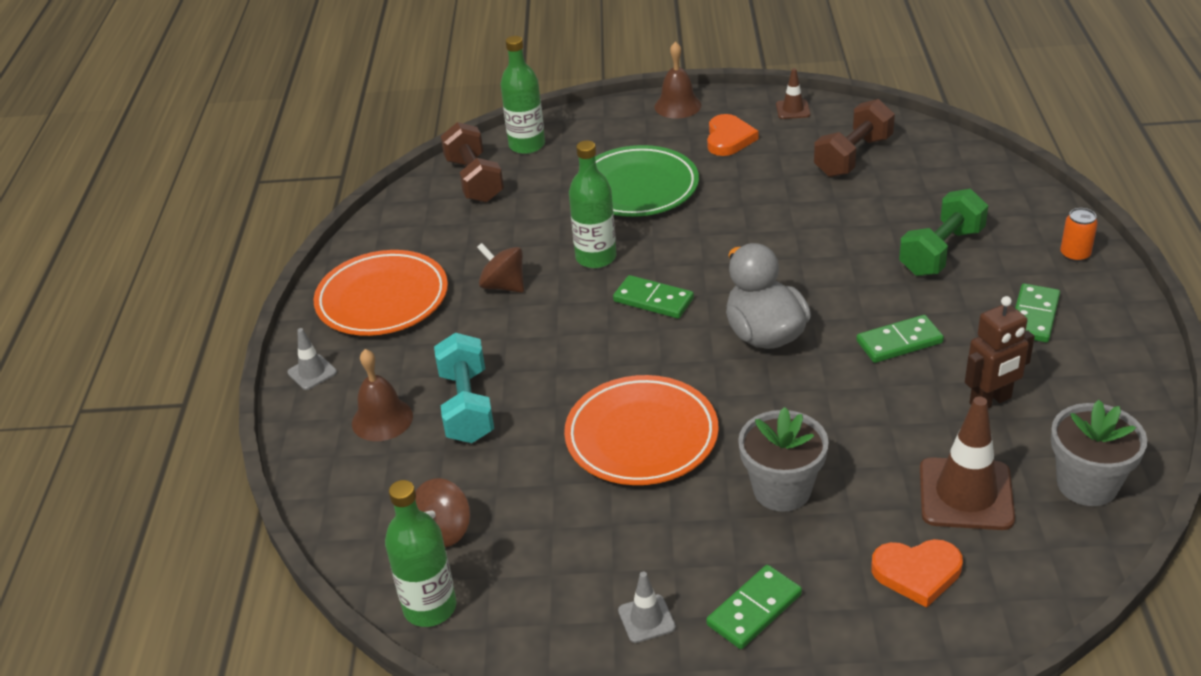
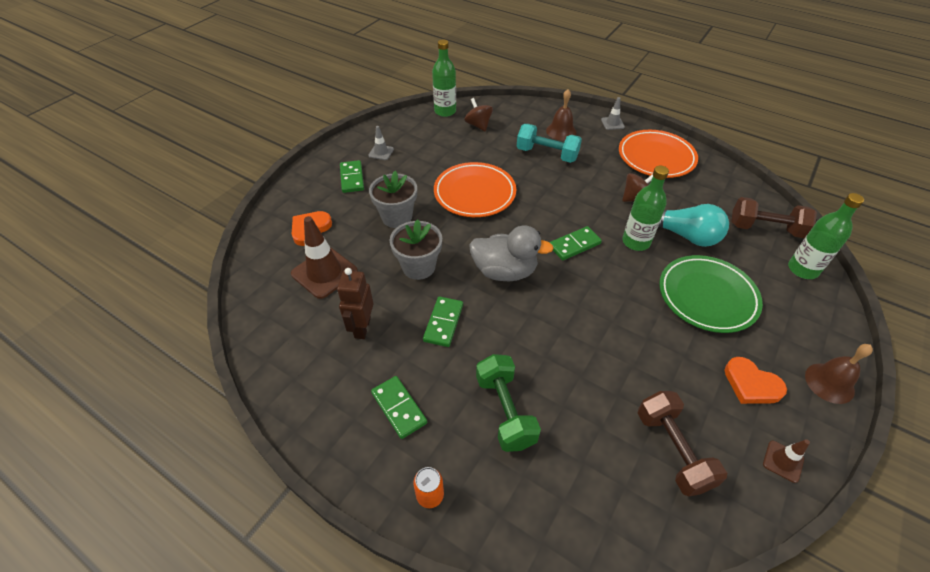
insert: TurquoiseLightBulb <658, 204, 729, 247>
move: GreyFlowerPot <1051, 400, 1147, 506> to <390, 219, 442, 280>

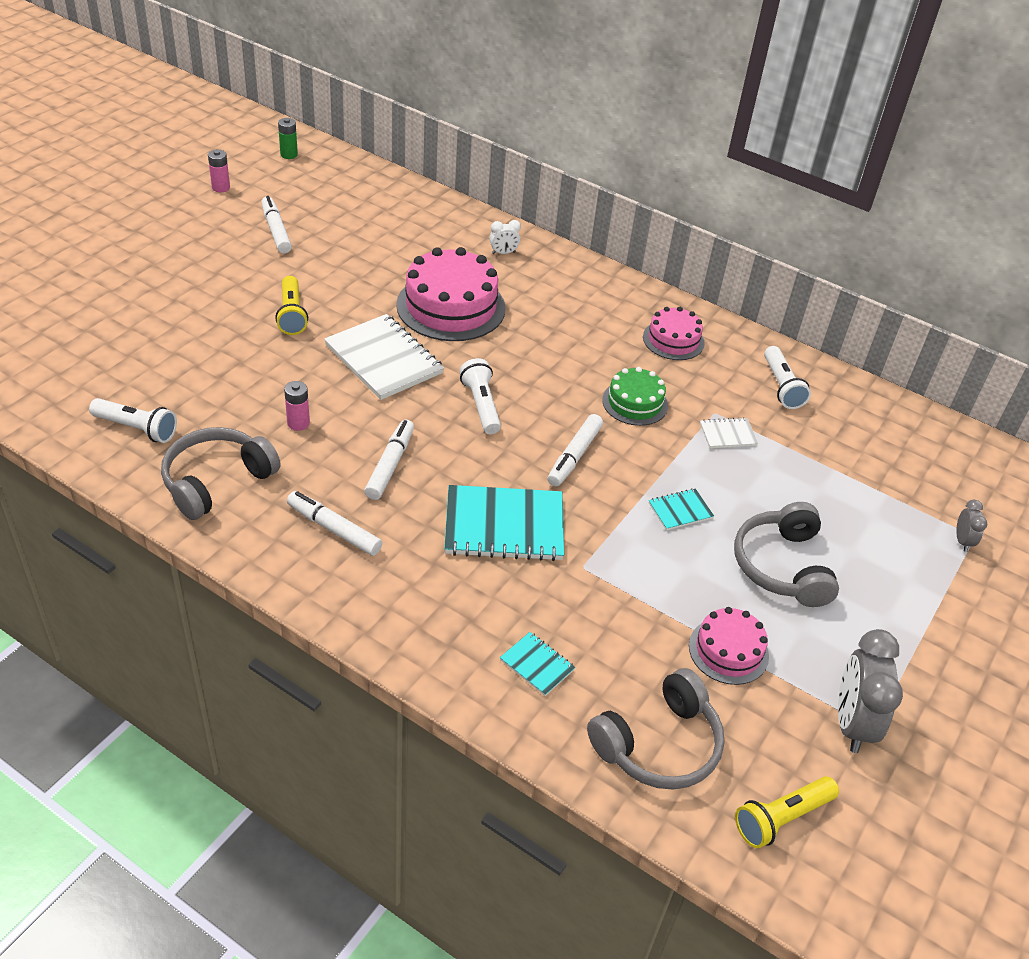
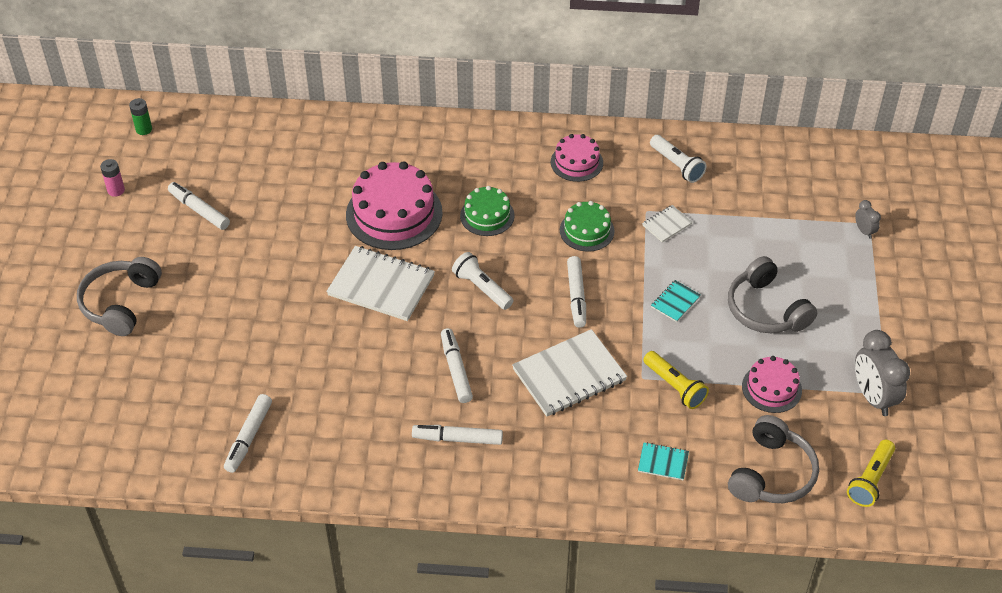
delete: PinkBattery <284, 381, 310, 431>; WhiteClock <490, 220, 521, 254>
insert: GreenCake <460, 186, 515, 236>
move: GreyHeadphones <161, 427, 280, 520> to <77, 257, 162, 336>; YellowFlashlight <275, 276, 308, 335> to <644, 351, 709, 409>
replace: WhiteFlashlight <89, 398, 177, 443> to WhiteMarker <224, 394, 272, 473>
recolor: TurquoiseNotebook <444, 485, 564, 561> to WhiteNotebook <512, 329, 627, 417>

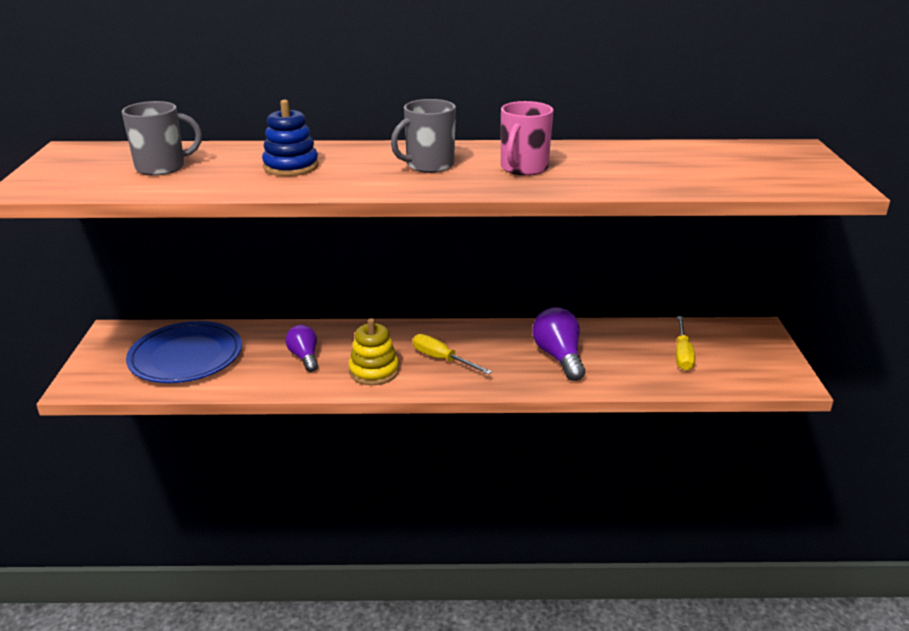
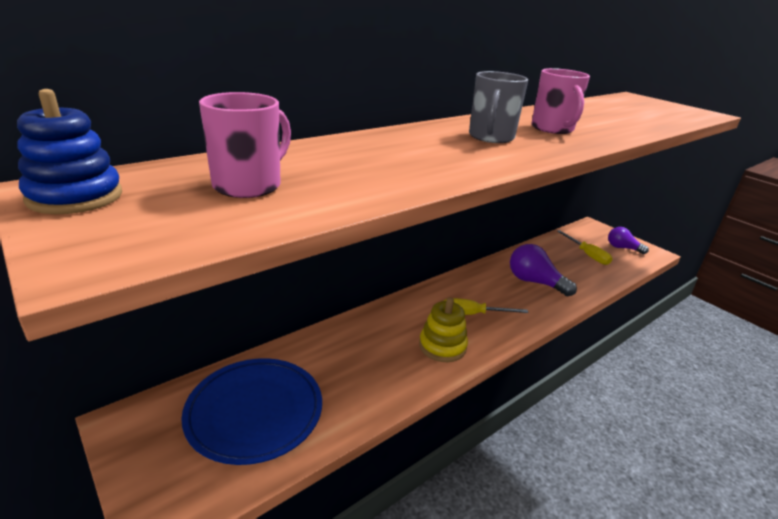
move: BlueStackingToy <262, 100, 319, 176> to <17, 89, 122, 214>; PurpleLightBulb <285, 325, 318, 372> to <608, 227, 649, 254>
recolor: GreyMug <122, 101, 202, 176> to PinkMug <199, 92, 291, 198>

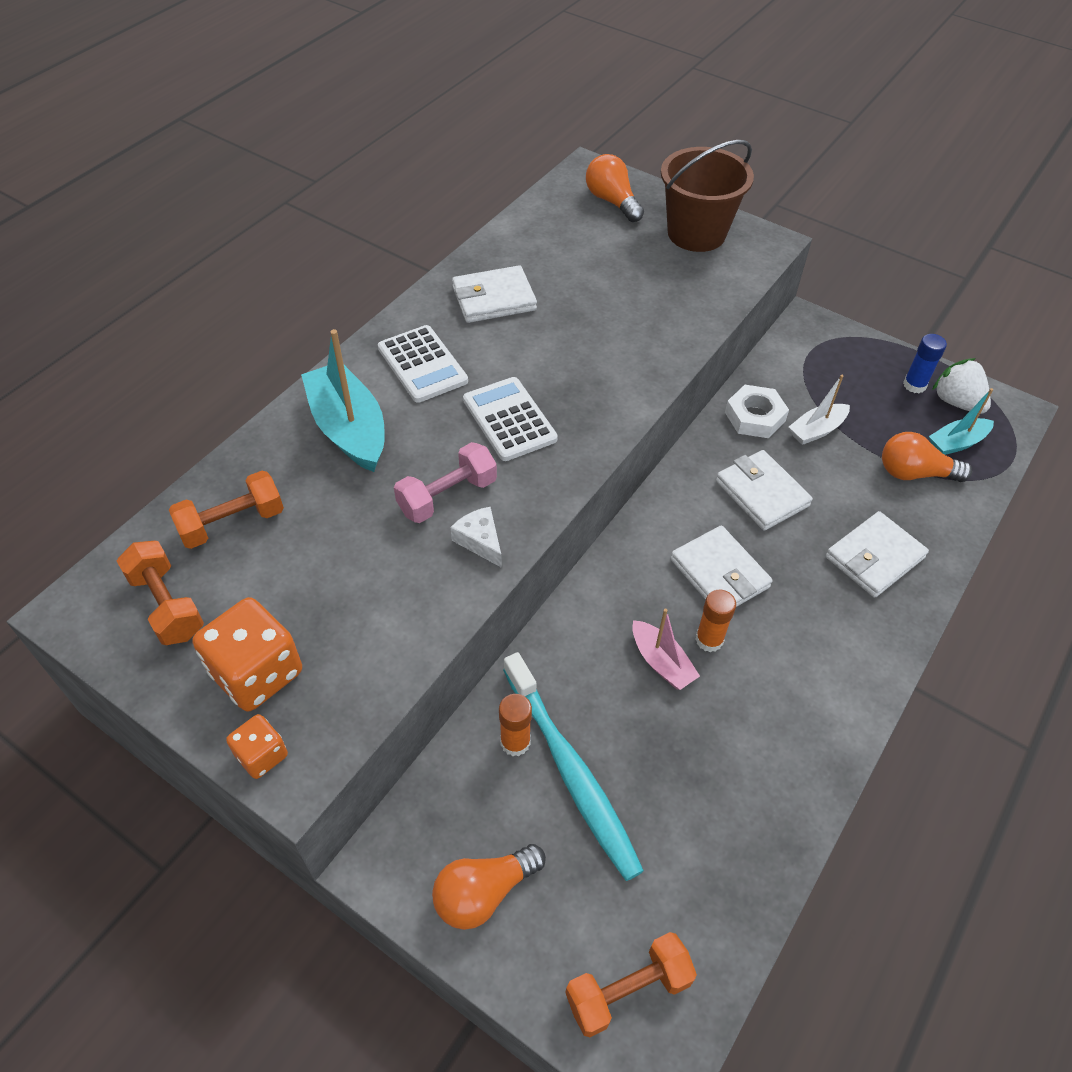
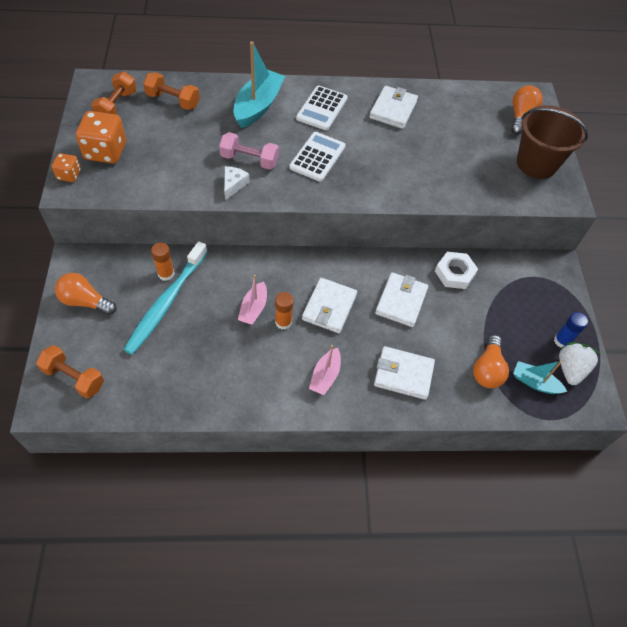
delete: WhiteBoat <789, 375, 850, 445>
insert: PinkBoat <309, 345, 341, 395>
rotate: WhiteWallet <452, 265, 537, 323> = <369, 86, 418, 129> 75 degrees clockwise; OrangeLightBulb <882, 432, 972, 482> = <473, 335, 509, 388> 135 degrees counterclockwise

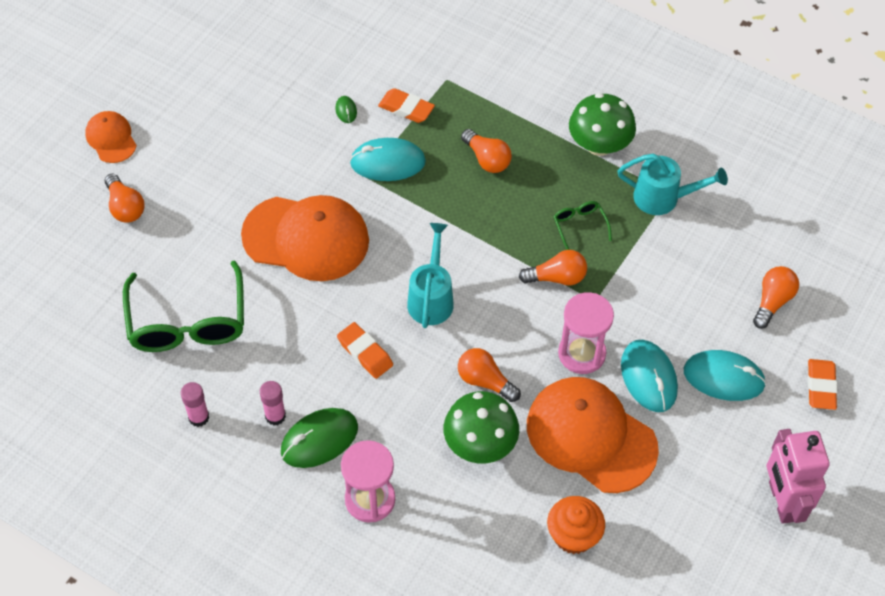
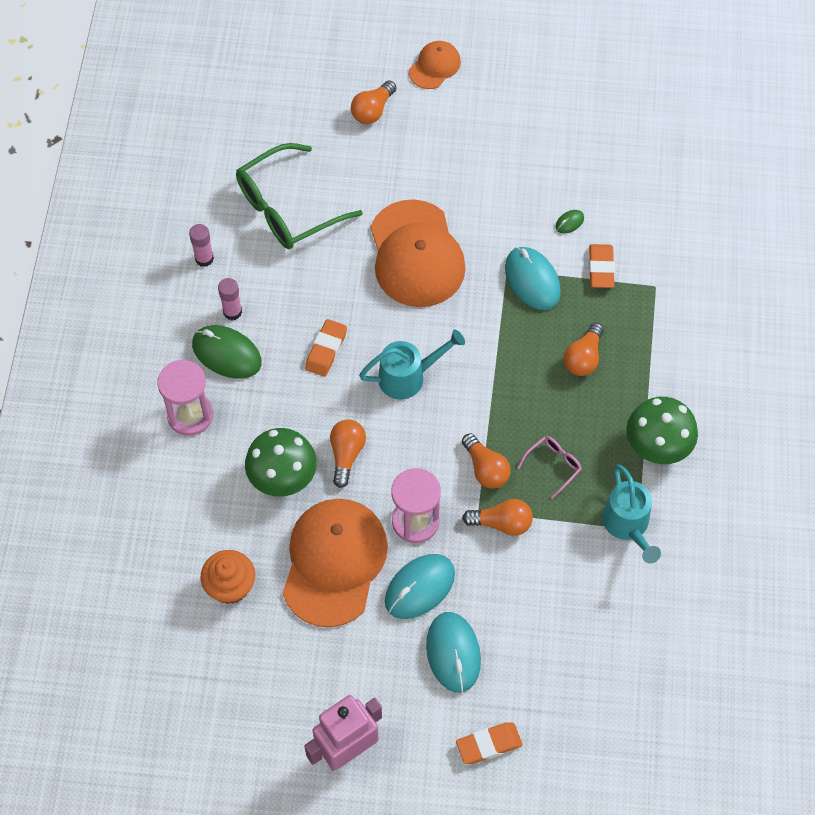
move: OrangeLightBulb <753, 266, 799, 329> to <462, 499, 533, 536>
recolor: GreenGlasses <554, 201, 612, 250> to PinkGlasses <517, 436, 582, 499>

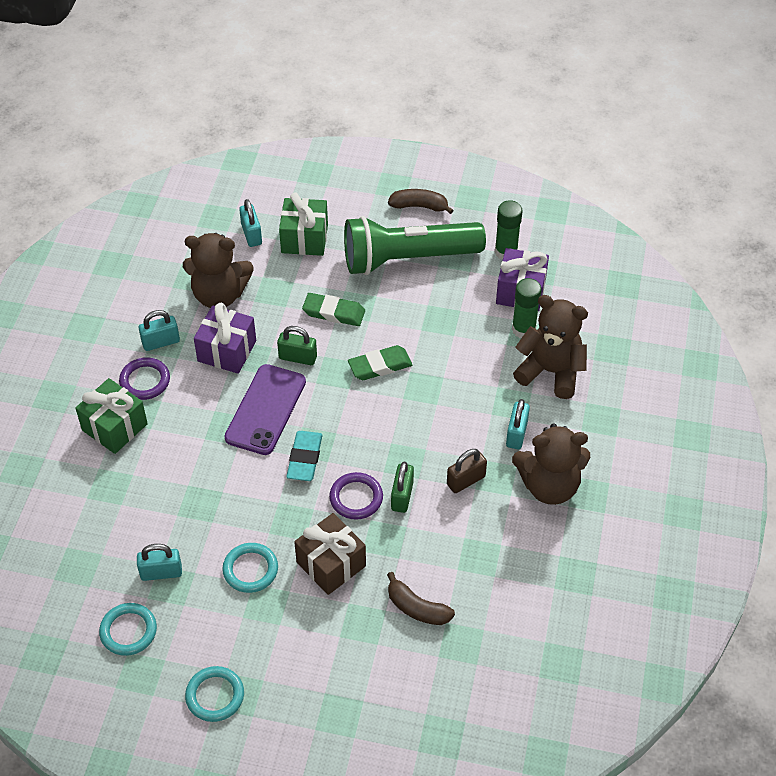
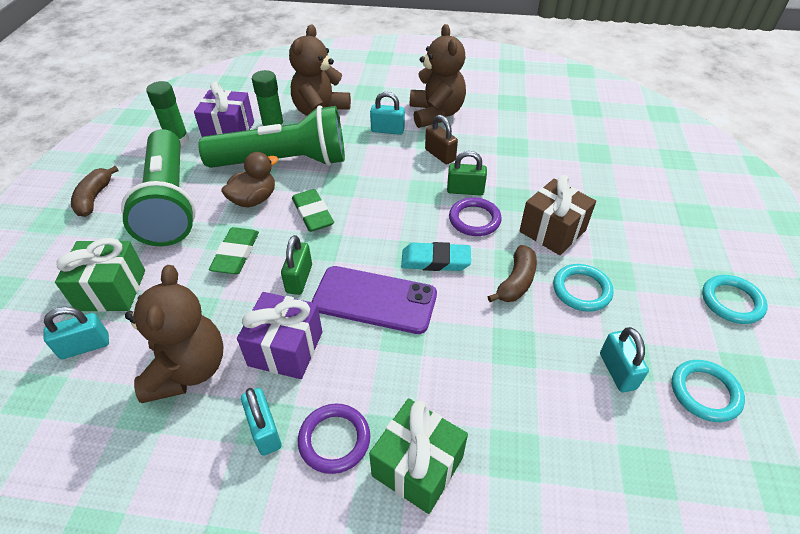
insert: GreenFlashlight <198, 105, 345, 168>; BrownDuck <221, 152, 278, 207>
move: BrownBanana <387, 572, 455, 625> to <488, 245, 537, 302>

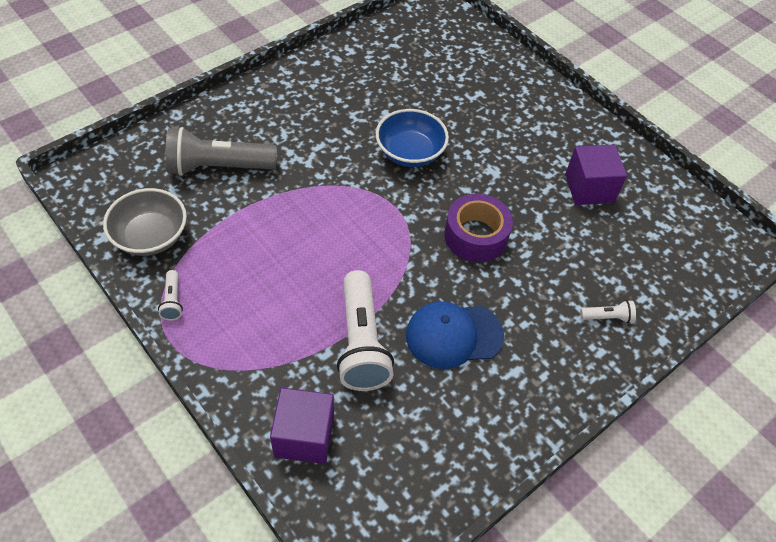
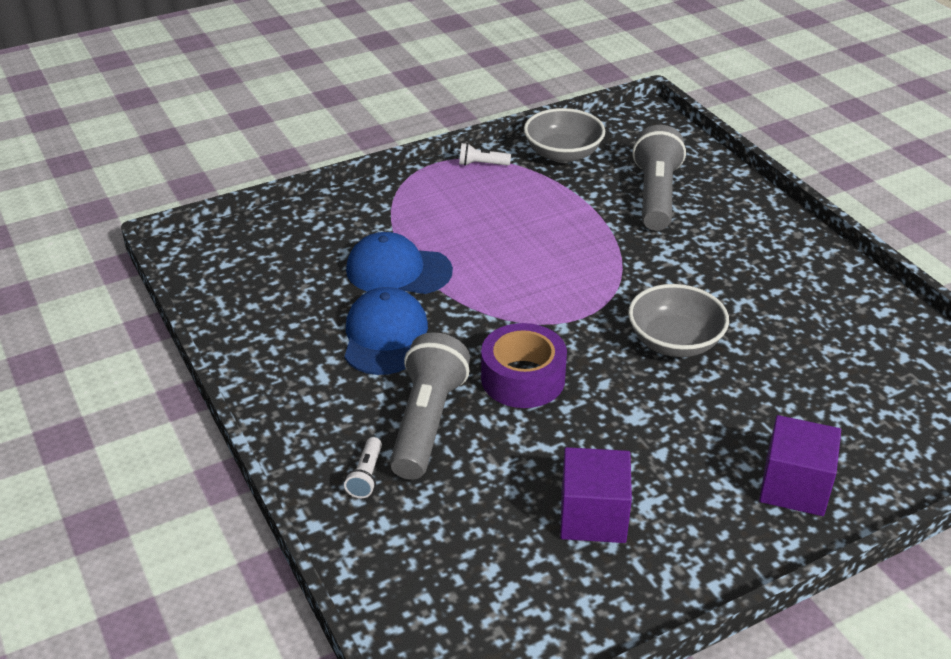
insert: GreyFlashlight <390, 332, 470, 480>
move: PurpleCube <270, 388, 334, 464> to <759, 415, 841, 516>
replace: WhiteFlashlight <337, 270, 394, 391> to BlueCap <346, 232, 453, 294>
recolor: BlueBowl <376, 109, 449, 167> to GreyBowl <628, 284, 729, 357>

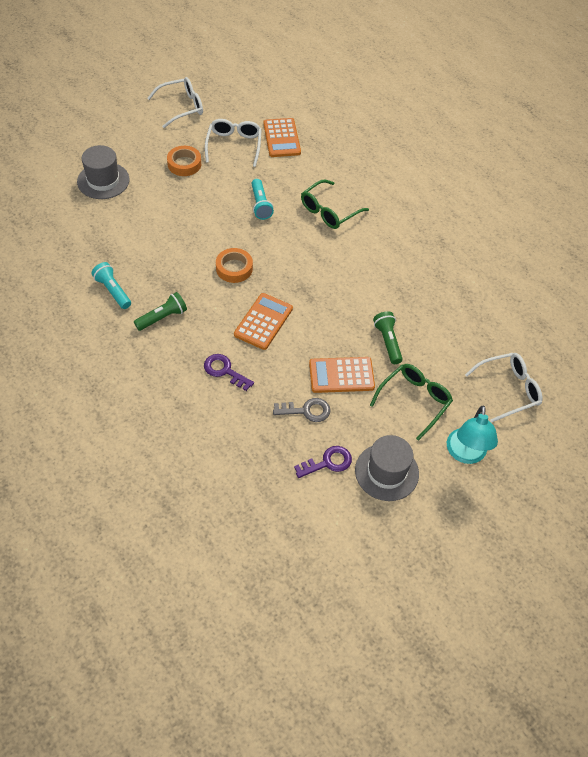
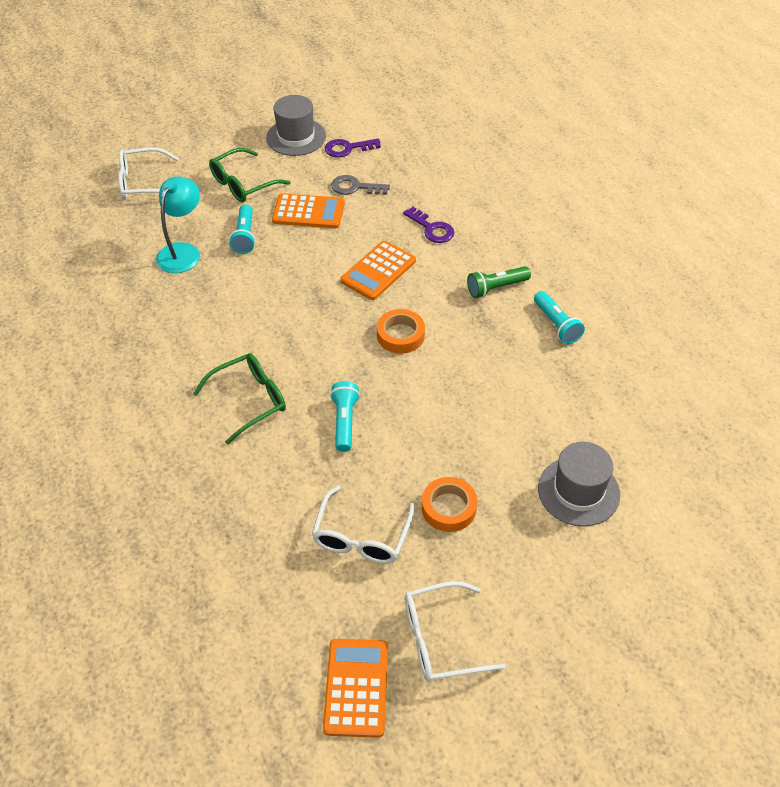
move: OrangeCalculator <263, 118, 301, 157> to <323, 639, 388, 738>; TurquoiseLamp <447, 405, 498, 464> to <156, 177, 200, 273>
recolor: GreenFlashlight <373, 311, 403, 364> to TurquoiseFlashlight <229, 204, 255, 254>

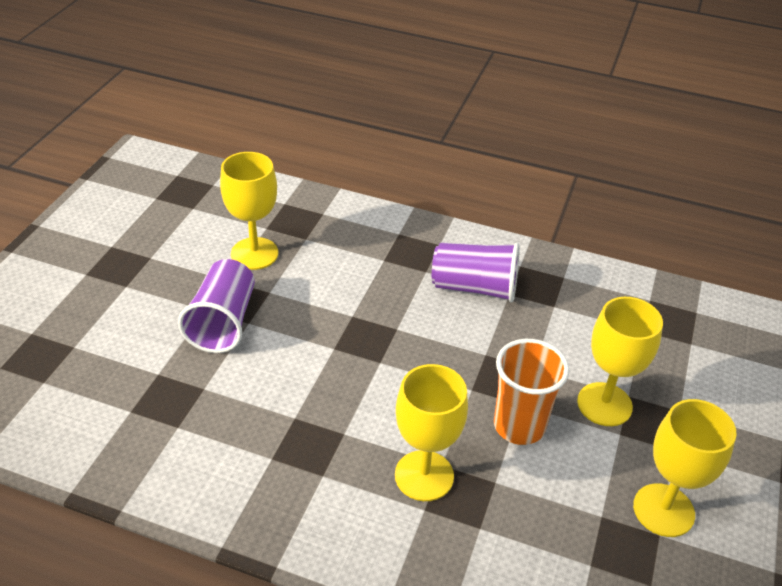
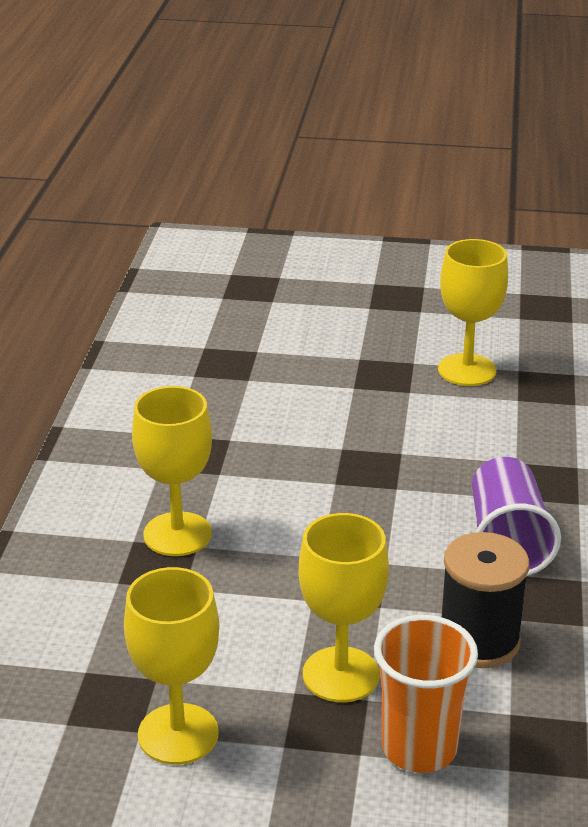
delete: PurpleCup <178, 259, 255, 353>
insert: BlackSpool <442, 532, 529, 668>
move: OrangeCup <494, 339, 569, 445> to <374, 615, 478, 773>

